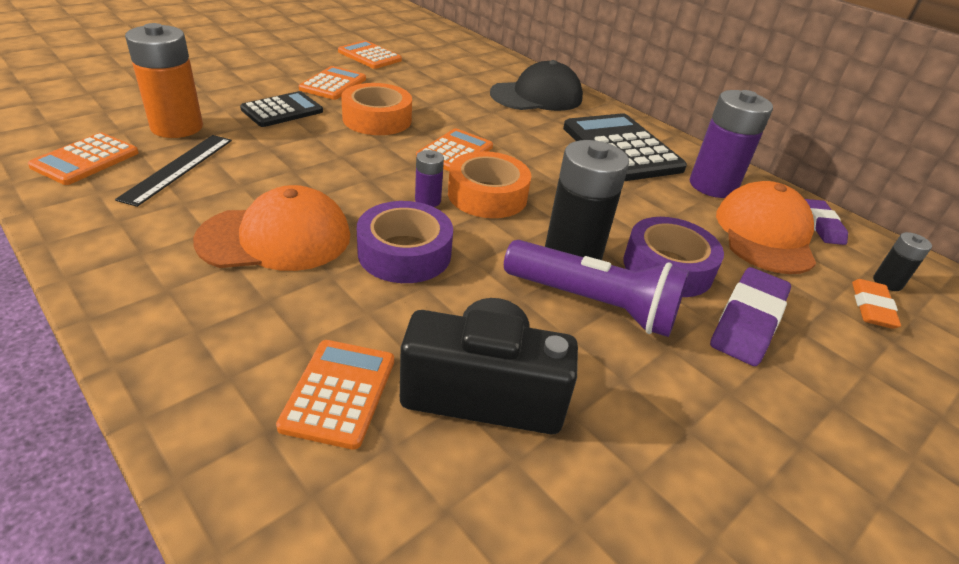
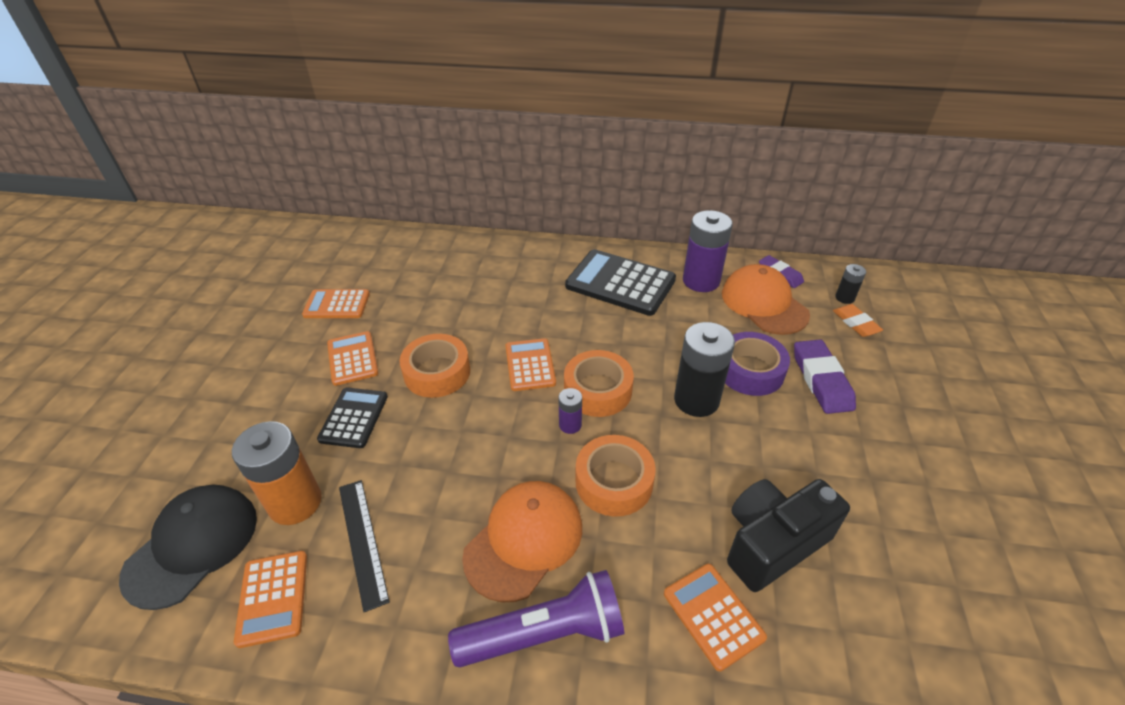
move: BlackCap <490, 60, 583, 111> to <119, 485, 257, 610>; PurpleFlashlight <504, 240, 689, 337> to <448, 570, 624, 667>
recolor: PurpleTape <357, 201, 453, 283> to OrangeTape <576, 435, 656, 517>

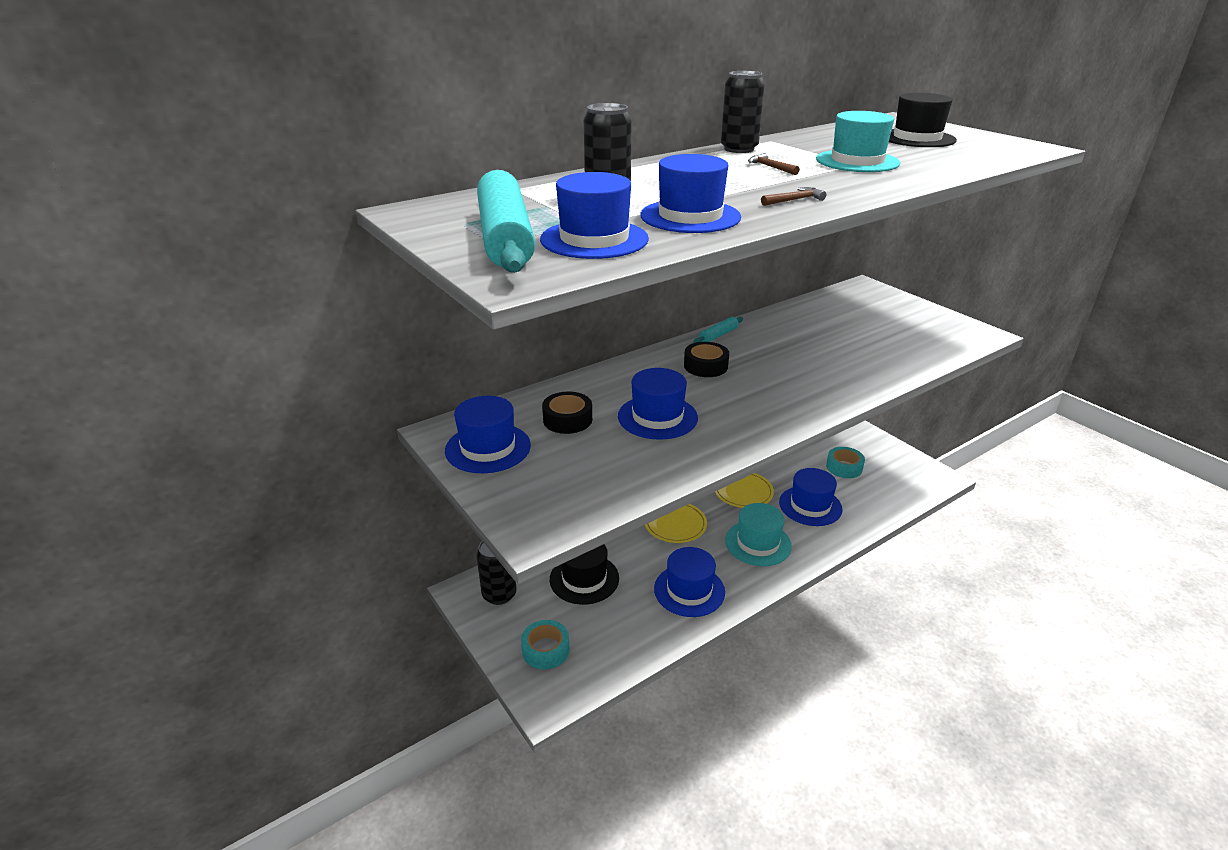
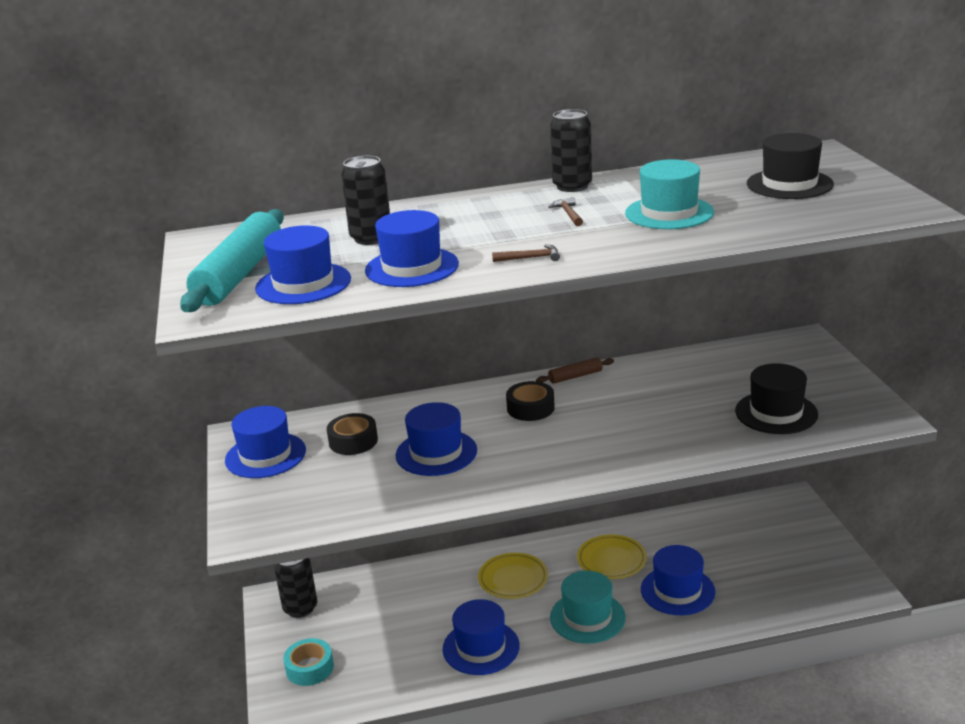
delete: TurquoiseTape <826, 447, 865, 478>
move: BlackHat <550, 544, 619, 605> to <735, 363, 818, 434>
recolor: TurquoiseRollingPin <693, 317, 743, 343> to BrownRollingPin <536, 357, 614, 384>

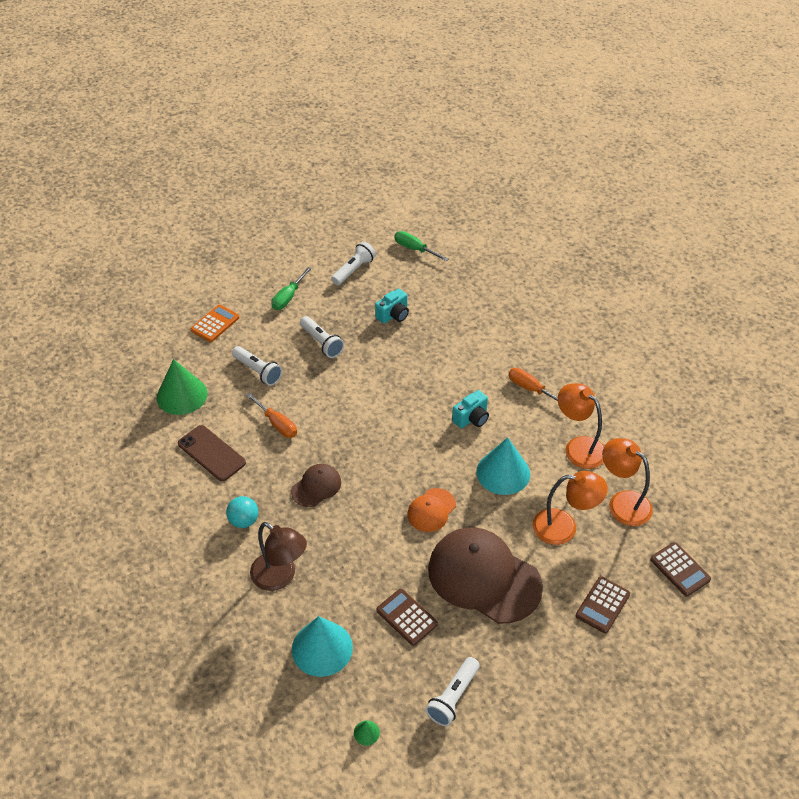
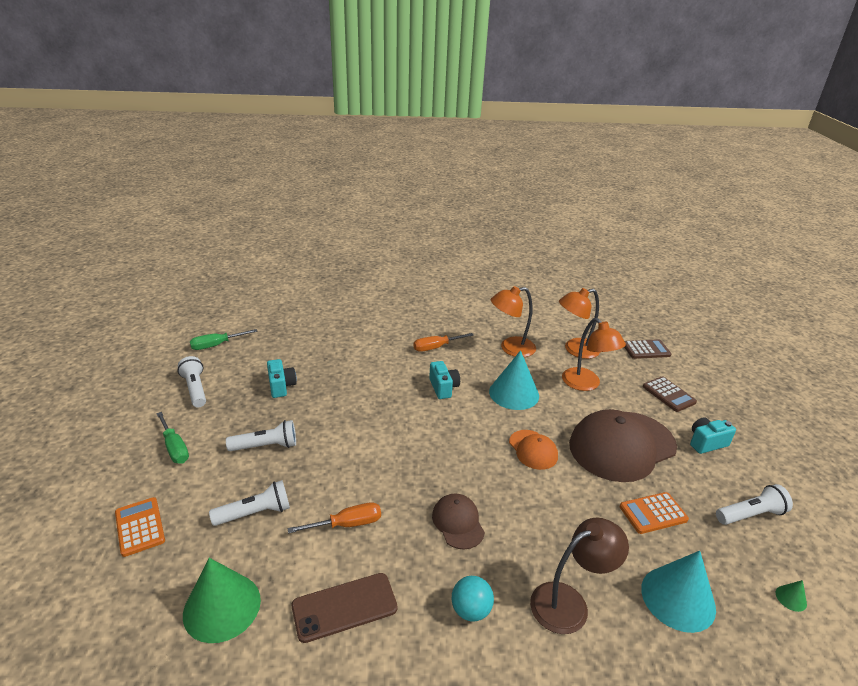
insert: TurquoiseCamera <690, 417, 736, 454>
recolor: BrownCalculator <376, 589, 438, 646> to OrangeCalculator <620, 492, 689, 534>
rotate: WhiteFlashlight <425, 657, 480, 726> = <716, 484, 793, 525> 75 degrees counterclockwise; OrangeLamp <532, 471, 608, 545> = <562, 318, 626, 391> 120 degrees clockwise

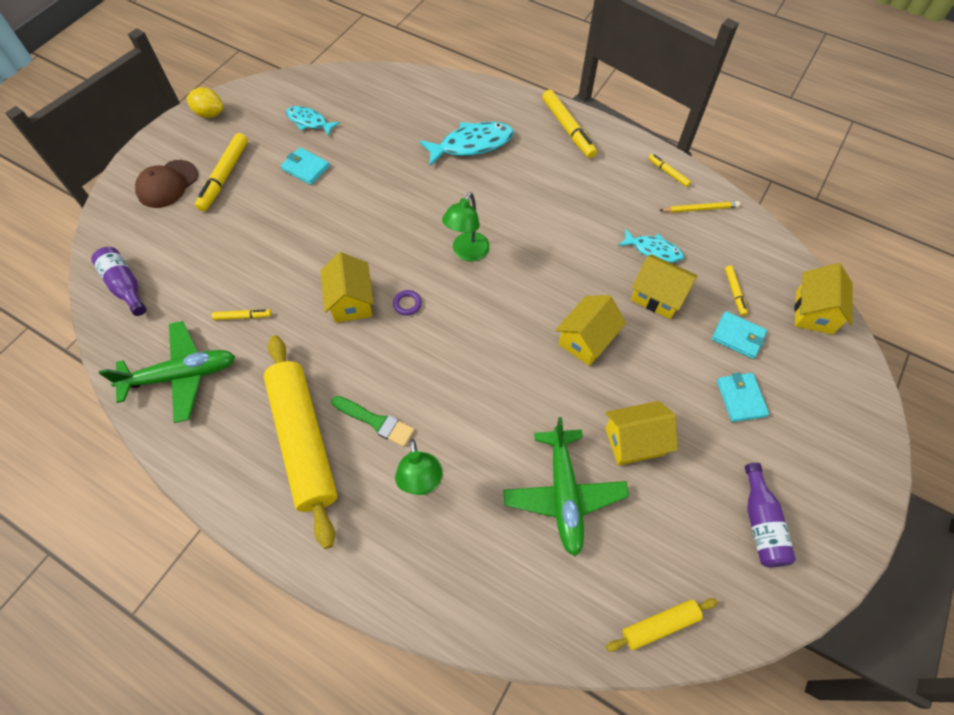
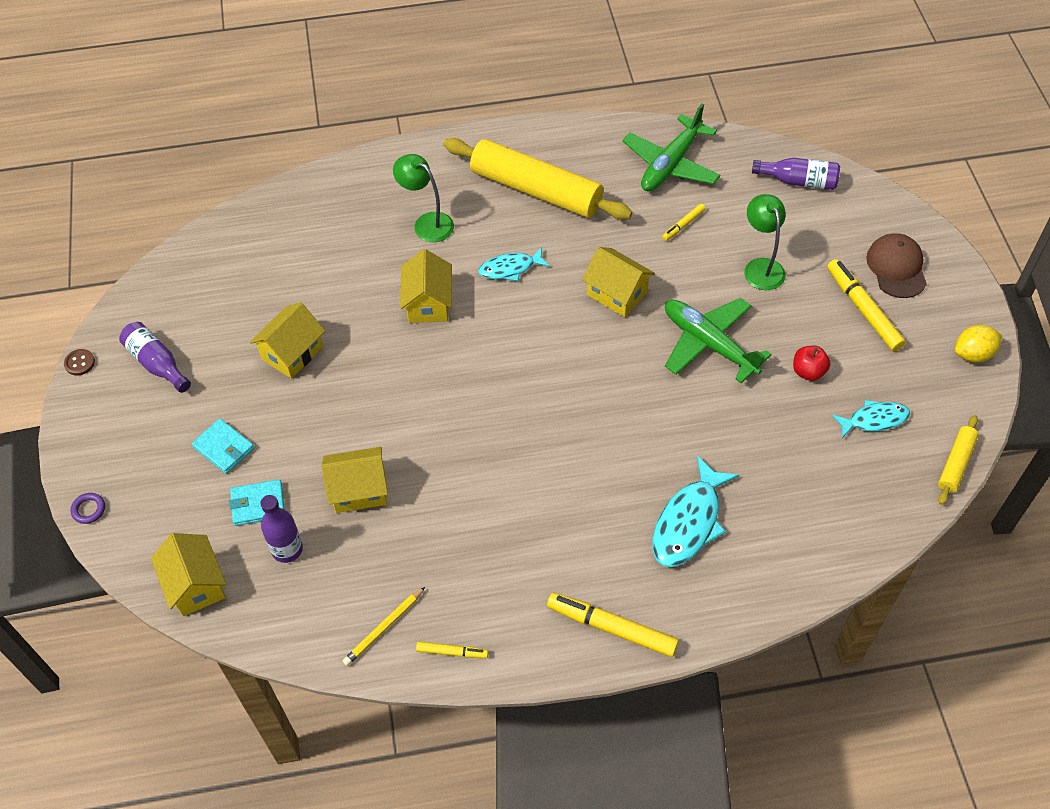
delete: GreenBrush <331, 396, 414, 447>
insert: BrownButton <64, 349, 95, 376>
move: PurpleRing <393, 290, 422, 315> to <71, 493, 105, 524>; GreenLamp <442, 192, 490, 262> to <744, 194, 786, 290>; GreenPlane <503, 417, 629, 556> to <665, 298, 772, 383>; YellowHouse <555, 295, 626, 366> to <400, 249, 452, 323>; YellowRollingPin <606, 598, 718, 652> to <938, 415, 979, 505>; TurquoiseFish <618, 229, 684, 262> to <478, 247, 550, 281>
replace: TurquoiseWallet <281, 147, 330, 185> to RedApple <793, 346, 830, 381>; YellowMarker <725, 266, 748, 316> to PurpleBottle <260, 495, 303, 563>

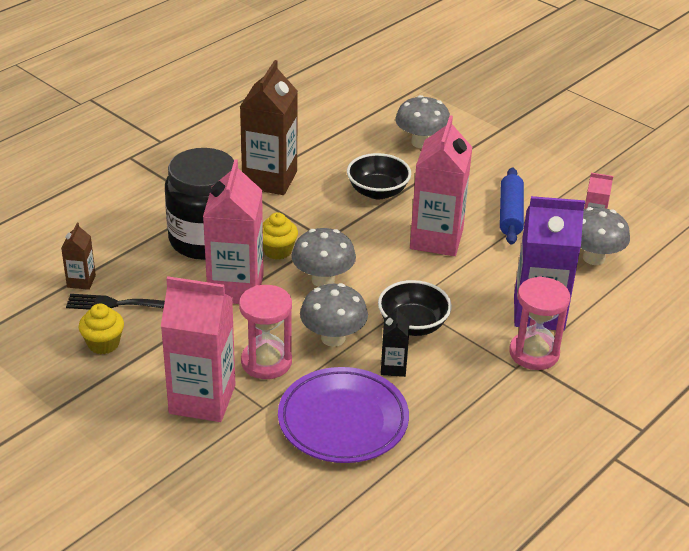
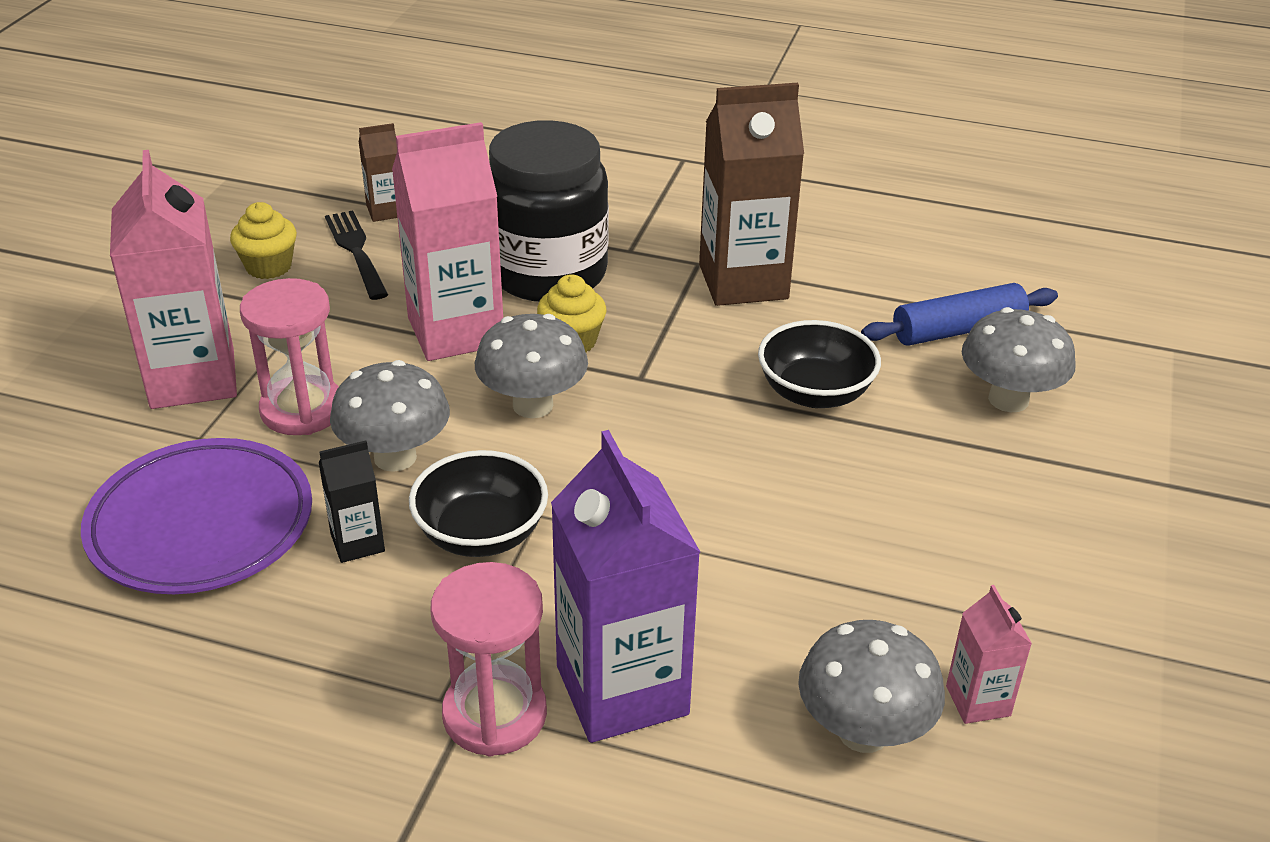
delete: PinkCarton <410, 116, 472, 256>
move: BlueRollingPin <500, 167, 524, 245> to <861, 283, 1058, 346>

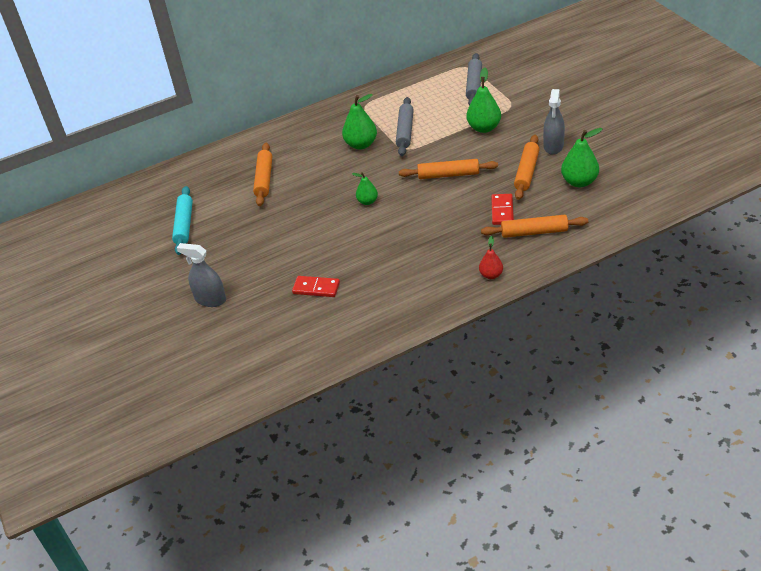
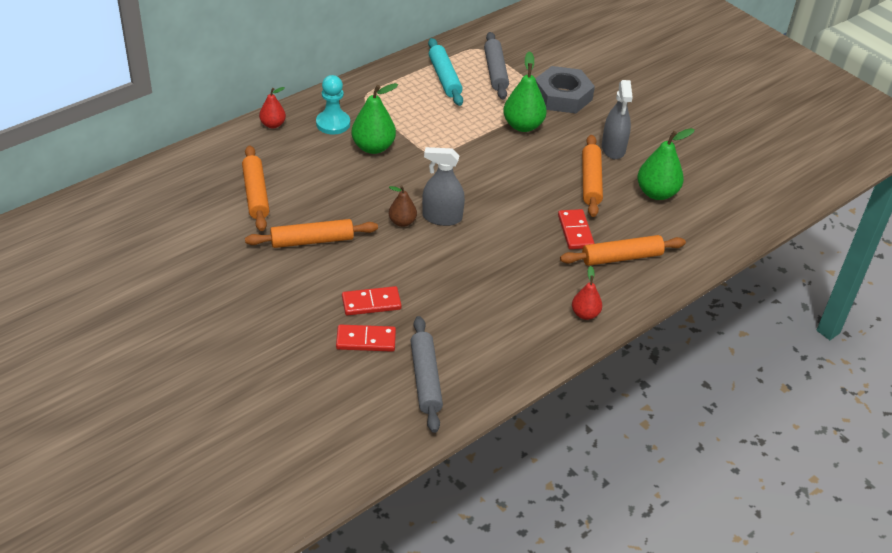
insert: RedPear <259, 87, 286, 128>; TurquoisePawn <316, 75, 350, 135>; RedDomino <342, 286, 402, 316>; GreyNut <535, 66, 595, 113>
move: TurquoiseRollingPin <172, 186, 193, 255> to <428, 38, 463, 106>; GreySprayBottle <177, 243, 226, 307> to <422, 147, 465, 226>; GreyRollingPin <396, 97, 414, 156> to <410, 316, 443, 433>; OrangeRollingPin <399, 159, 498, 179> to <245, 219, 378, 248>
recolor: GreenPear <352, 172, 378, 205> to BrownPear <389, 185, 417, 227>

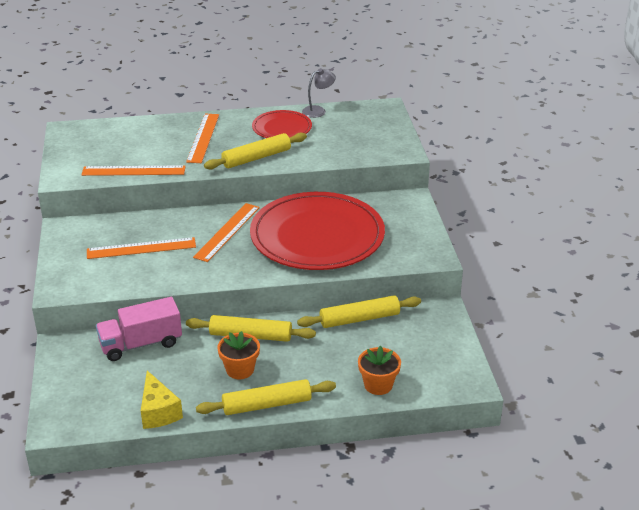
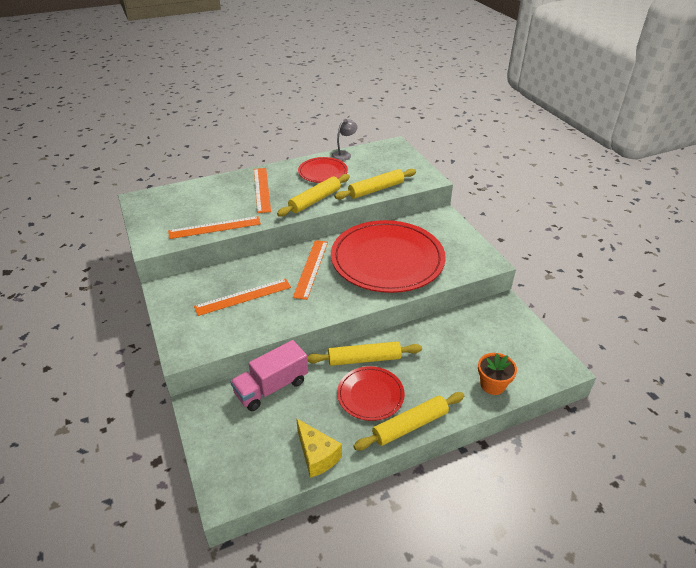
move: YellowRollingPin <297, 295, 421, 328> to <334, 169, 416, 200>
replace: OrangeFlowerPot <217, 331, 260, 379> to RedPlate <337, 366, 405, 421>

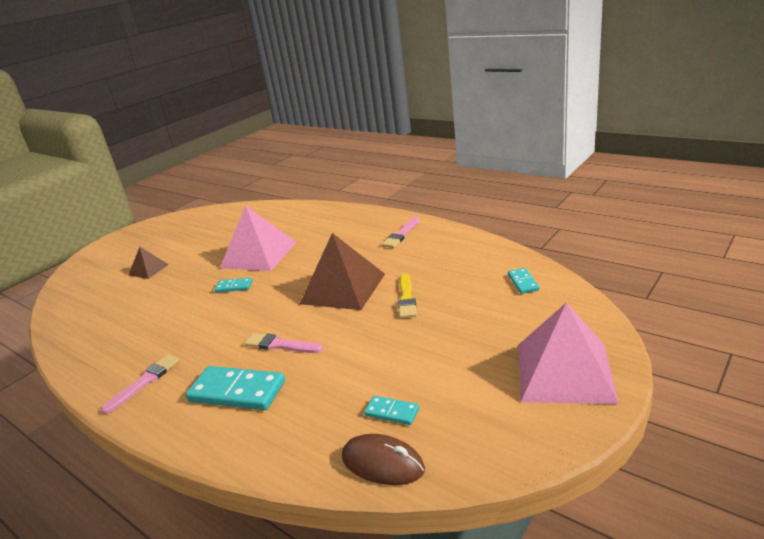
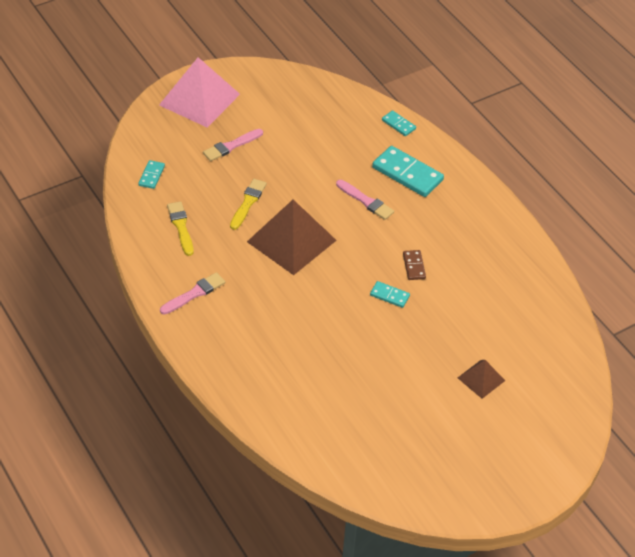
delete: PinkPyramid <220, 205, 297, 271>; BrownMouse <342, 434, 425, 485>
insert: YellowBrush <167, 201, 194, 256>; BrownDomino <403, 250, 426, 280>
move: PinkBrush <101, 354, 180, 414> to <203, 129, 263, 161>; TurquoiseDomino <364, 396, 419, 425> to <382, 110, 416, 136>

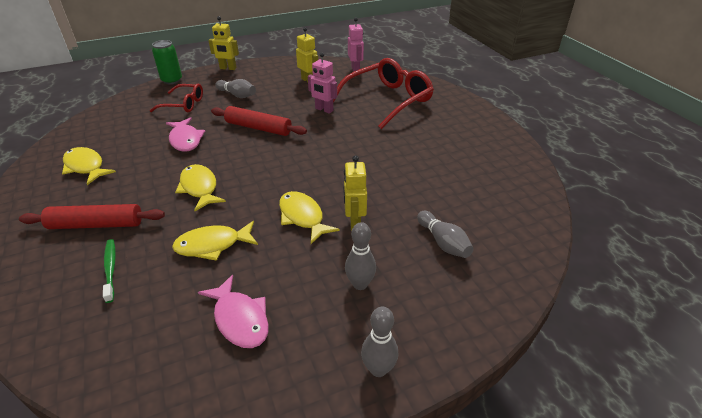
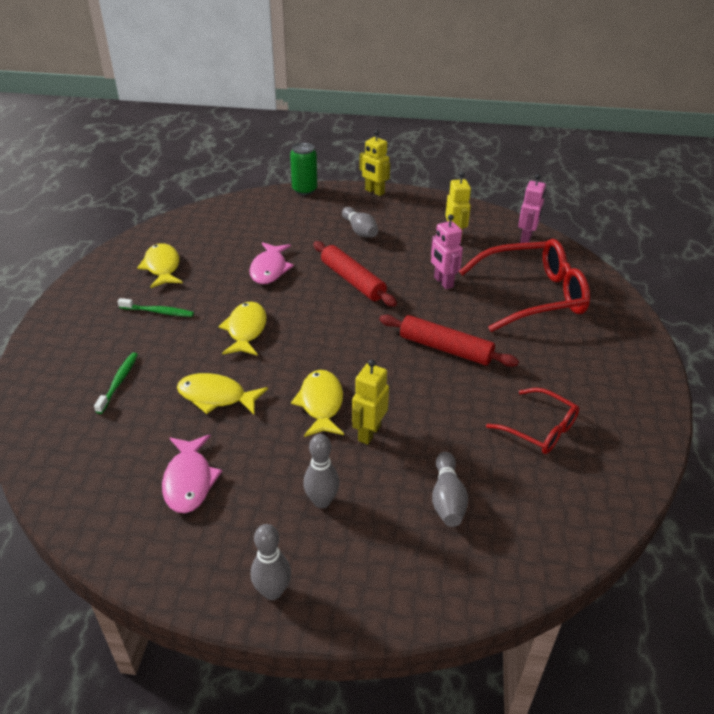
insert: GreenToothbrush <118, 298, 194, 317>
move: RedRollingPin <19, 204, 165, 229> to <379, 315, 519, 367>; RedGlasses <150, 84, 203, 112> to <486, 388, 579, 454>

